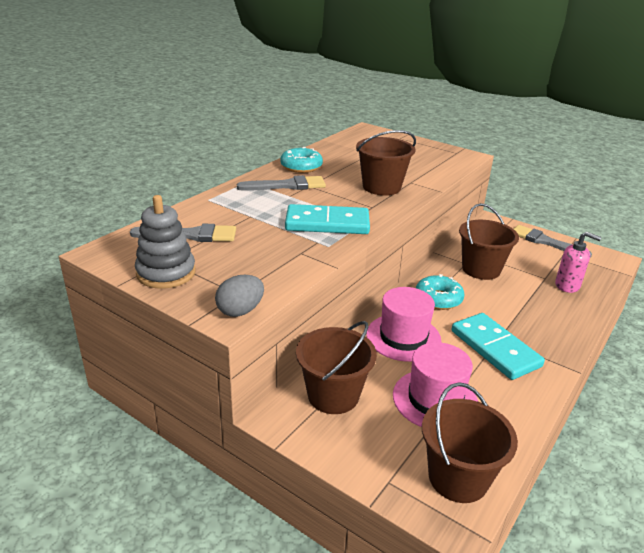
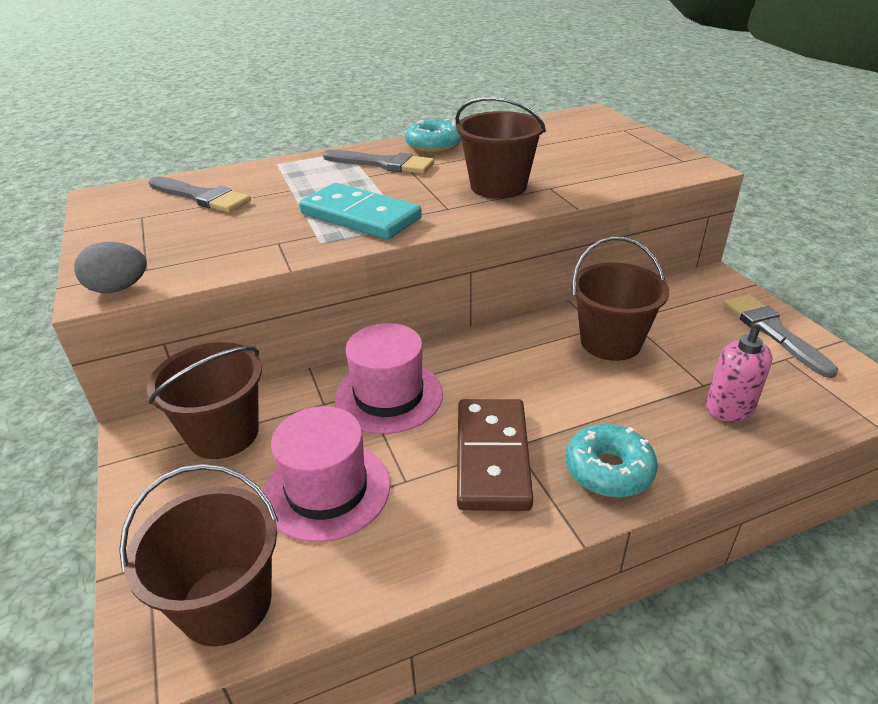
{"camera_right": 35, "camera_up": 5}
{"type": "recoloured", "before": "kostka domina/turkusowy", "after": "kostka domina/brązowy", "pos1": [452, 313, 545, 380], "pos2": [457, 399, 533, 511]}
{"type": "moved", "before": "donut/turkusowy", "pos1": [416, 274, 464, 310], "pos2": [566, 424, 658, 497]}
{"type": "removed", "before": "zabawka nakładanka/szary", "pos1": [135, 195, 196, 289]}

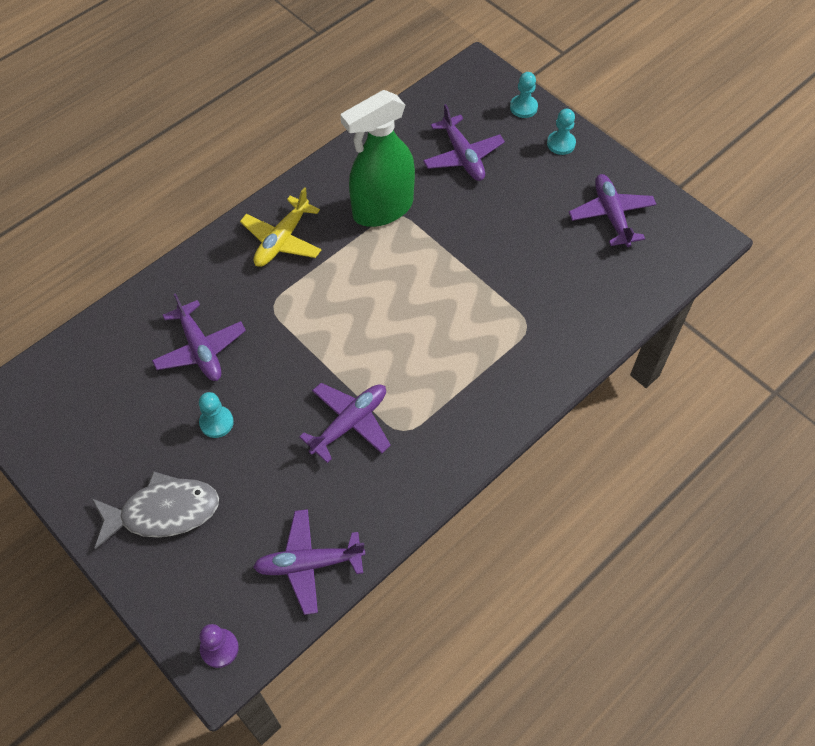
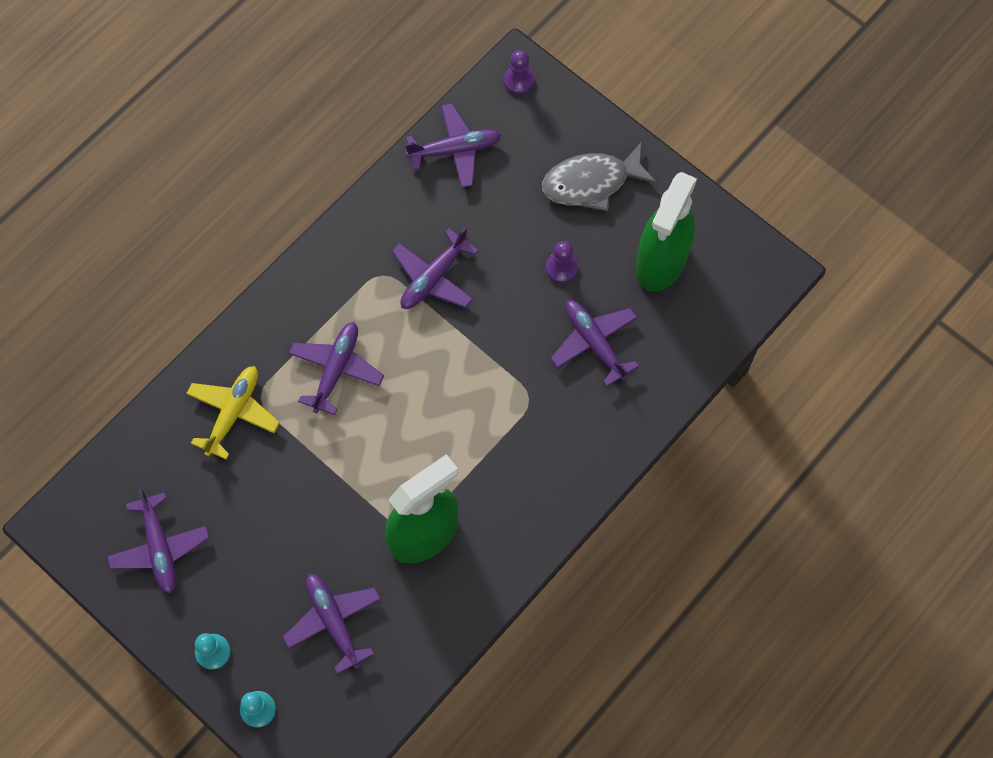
{"camera_right": 175, "camera_up": 10}
{"type": "moved", "before": "samolot/żółty", "pos1": [240, 187, 322, 267], "pos2": [186, 366, 280, 460]}
{"type": "added", "after": "samolot/fioletowy", "pos2": [289, 322, 384, 415]}
{"type": "recoloured", "before": "pionek/turkusowy", "after": "pionek/fioletowy", "pos1": [199, 392, 234, 438], "pos2": [546, 241, 578, 283]}
{"type": "added", "after": "spryskiwacz/zielony", "pos2": [636, 172, 697, 292]}

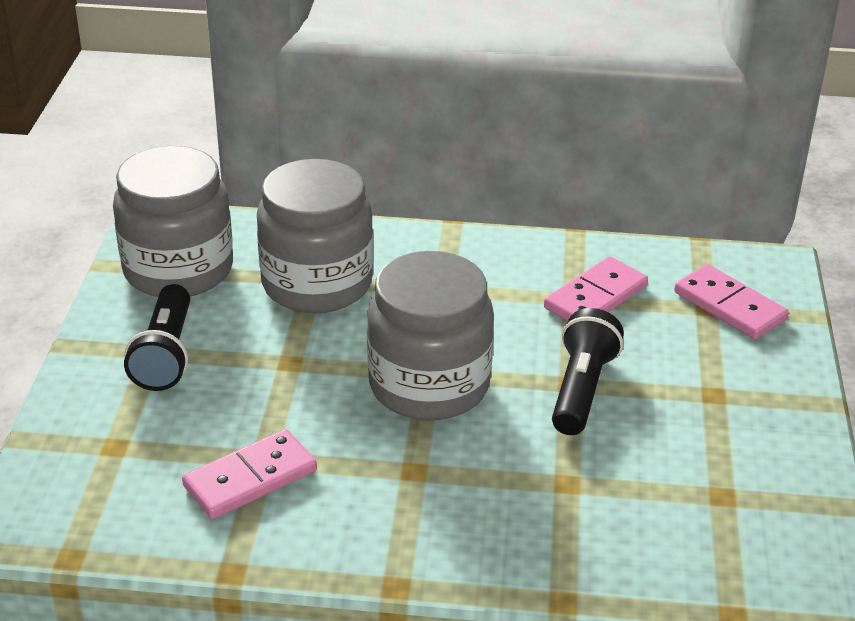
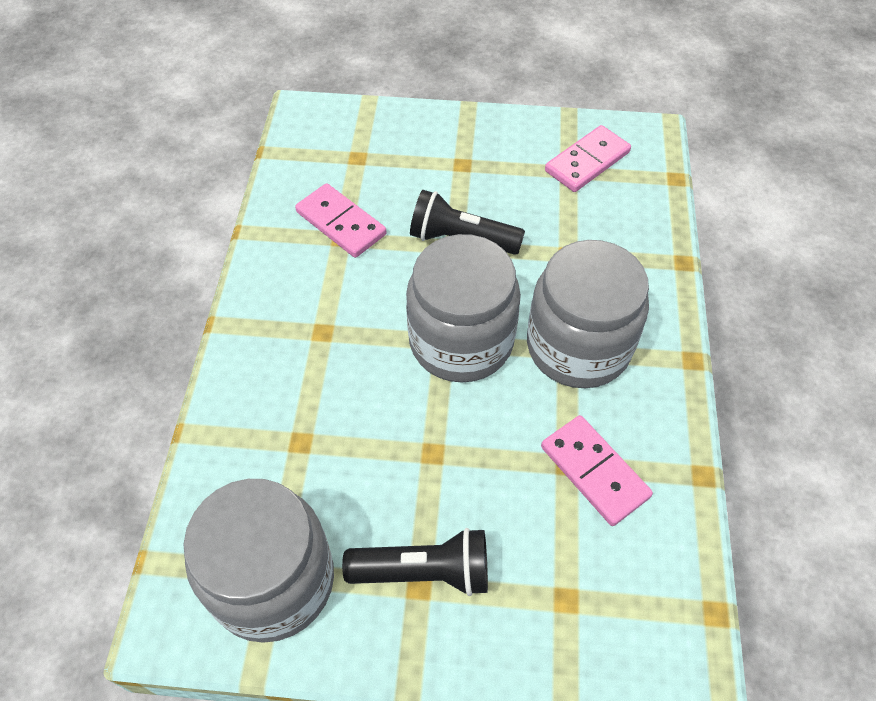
{"camera_right": -90, "camera_up": 20}
{"type": "moved", "before": "słoik/szary", "pos1": [257, 159, 373, 313], "pos2": [527, 240, 649, 388]}
{"type": "moved", "before": "kostka domina/różowy", "pos1": [674, 264, 789, 339], "pos2": [545, 125, 631, 192]}

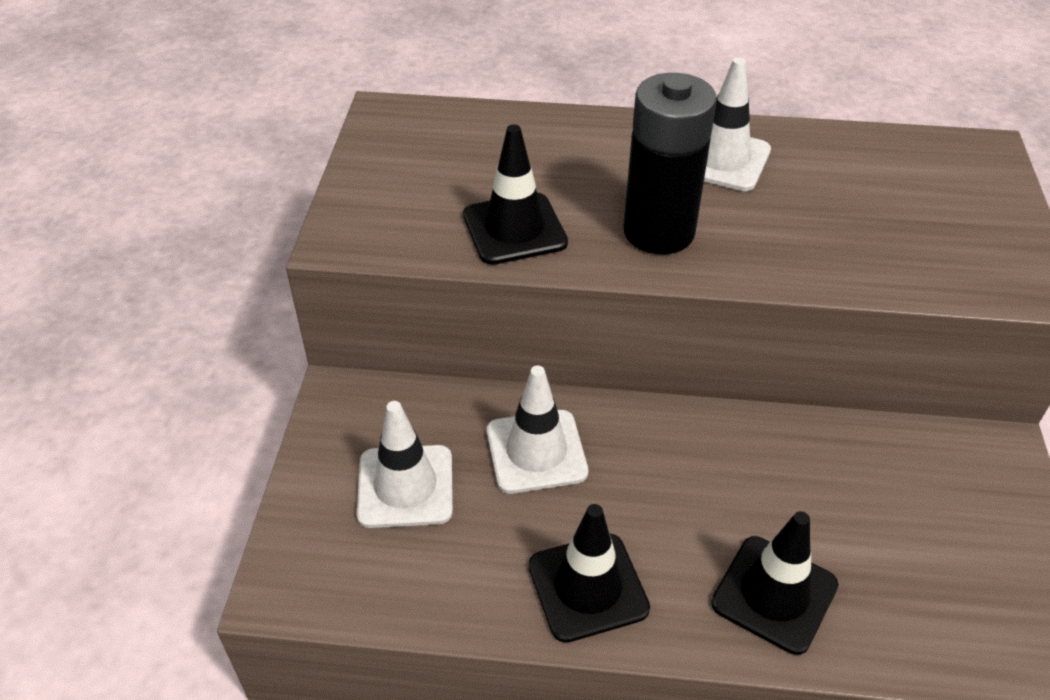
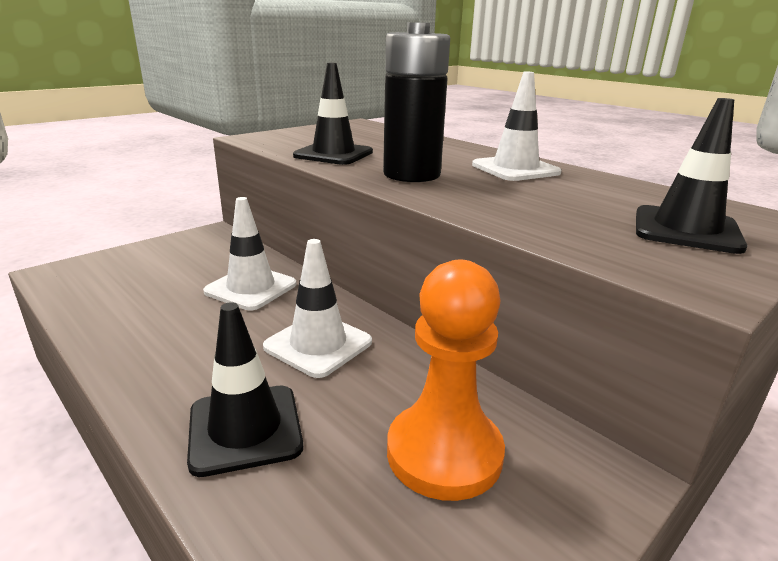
{"camera_right": 40, "camera_up": -20}
{"type": "moved", "before": "pachołek/biały", "pos1": [357, 401, 453, 528], "pos2": [263, 239, 372, 378]}
{"type": "added", "after": "pionek/pomarańczowy", "pos2": [387, 260, 505, 501]}
{"type": "moved", "before": "pachołek/czarny", "pos1": [528, 504, 650, 643], "pos2": [636, 98, 748, 254]}

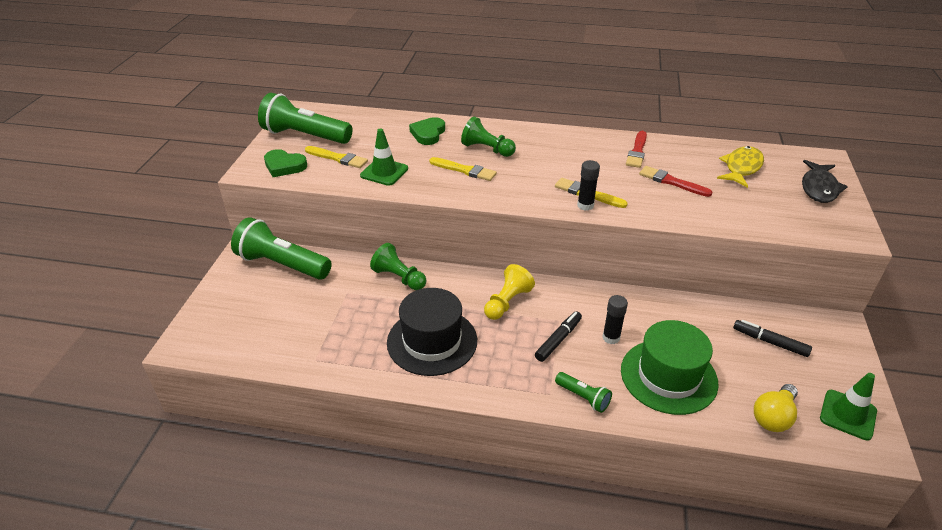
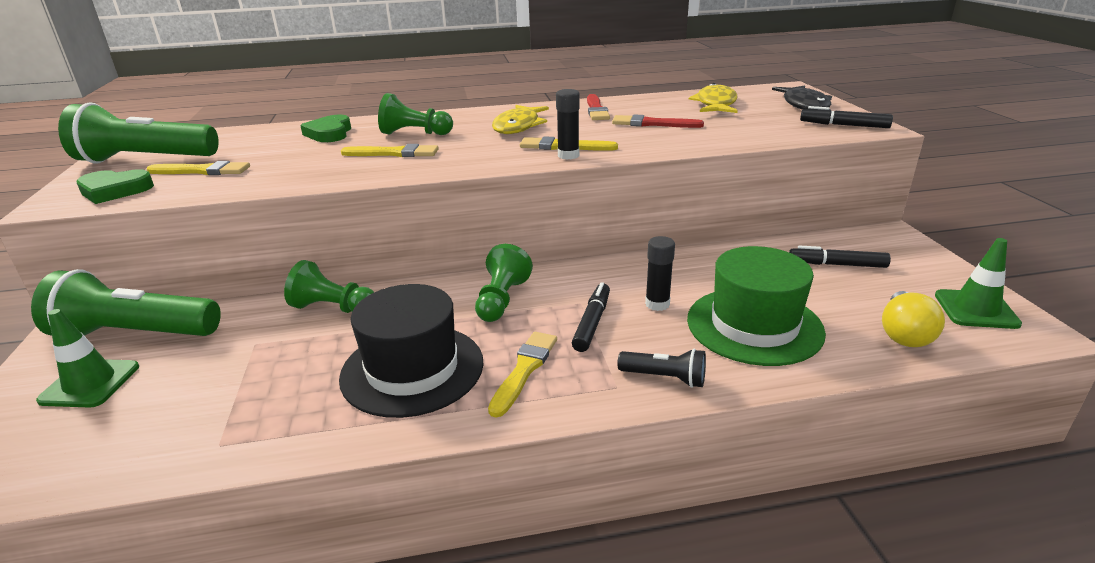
{"camera_right": -20, "camera_up": -10}
{"type": "moved", "before": "pachołek/zielony", "pos1": [360, 128, 408, 186], "pos2": [36, 309, 139, 408]}
{"type": "recoloured", "before": "pionek/żółty", "after": "pionek/zielony", "pos1": [484, 264, 535, 320], "pos2": [475, 244, 533, 322]}
{"type": "added", "after": "pędzel/żółty", "pos2": [488, 332, 557, 418]}
{"type": "added", "after": "ryba/żółty", "pos2": [492, 105, 549, 134]}
{"type": "recoloured", "before": "latarka/zielony", "after": "latarka/czarny", "pos1": [555, 372, 612, 413], "pos2": [617, 348, 706, 388]}
{"type": "added", "after": "flamaster/czarny", "pos2": [800, 106, 893, 128]}

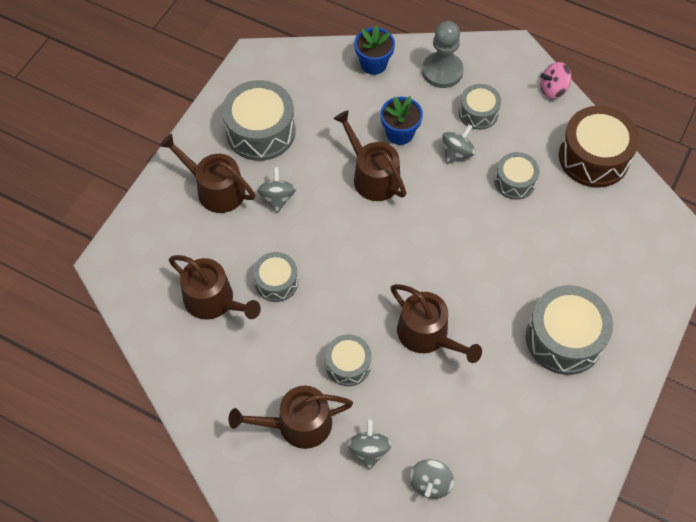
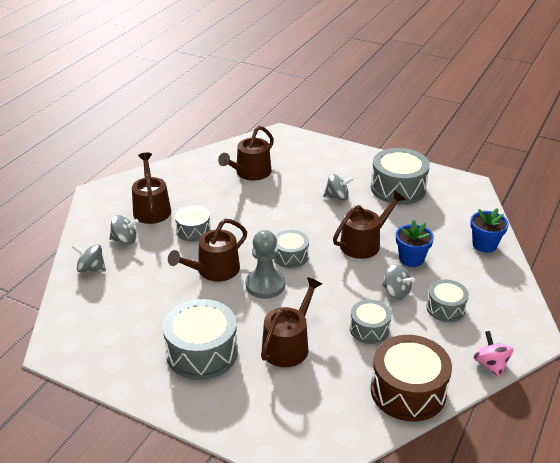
{"camera_right": 90, "camera_up": -25}
{"type": "moved", "before": "pionek/szary", "pos1": [422, 21, 463, 88], "pos2": [246, 230, 285, 299]}
{"type": "moved", "before": "konewka/brązowy", "pos1": [160, 134, 255, 213], "pos2": [261, 277, 322, 367]}
{"type": "moved", "before": "bęben/szary", "pos1": [253, 252, 298, 302], "pos2": [274, 230, 309, 268]}

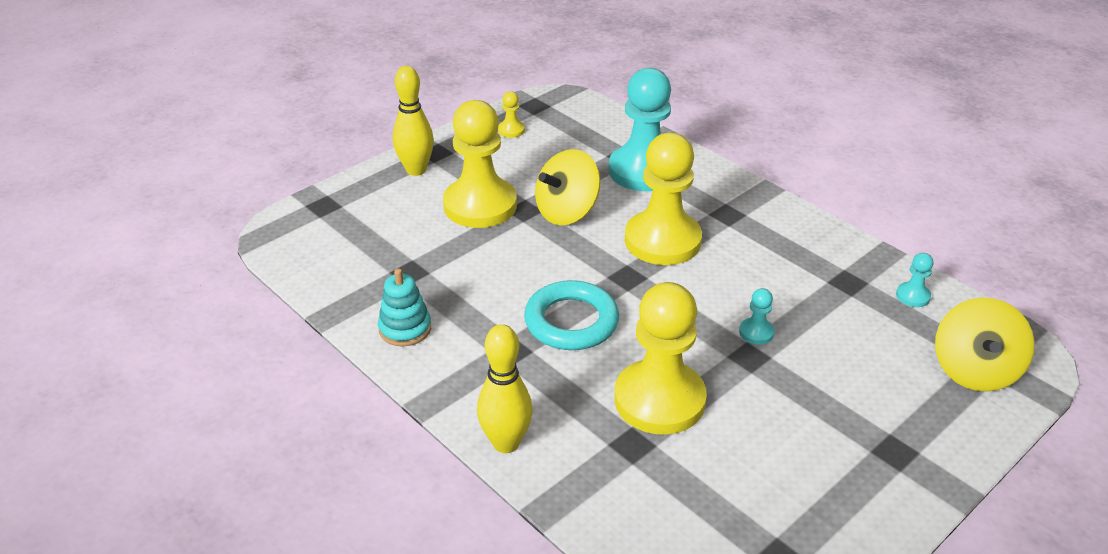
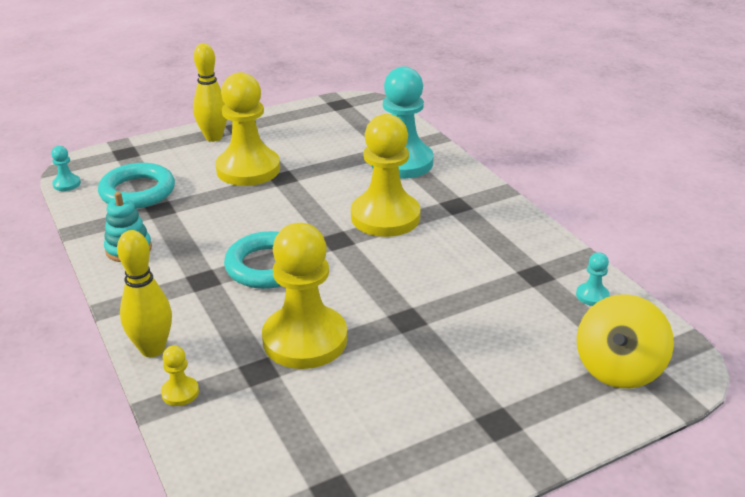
{"camera_right": 15, "camera_up": -5}
{"type": "moved", "before": "pionek/turkusowy", "pos1": [739, 288, 775, 345], "pos2": [51, 146, 81, 191]}
{"type": "added", "after": "pierścień/turkusowy", "pos2": [98, 163, 175, 209]}
{"type": "moved", "before": "pionek/żółty", "pos1": [498, 91, 525, 138], "pos2": [161, 345, 199, 406]}
{"type": "removed", "before": "bączek/żółty", "pos1": [535, 149, 600, 225]}

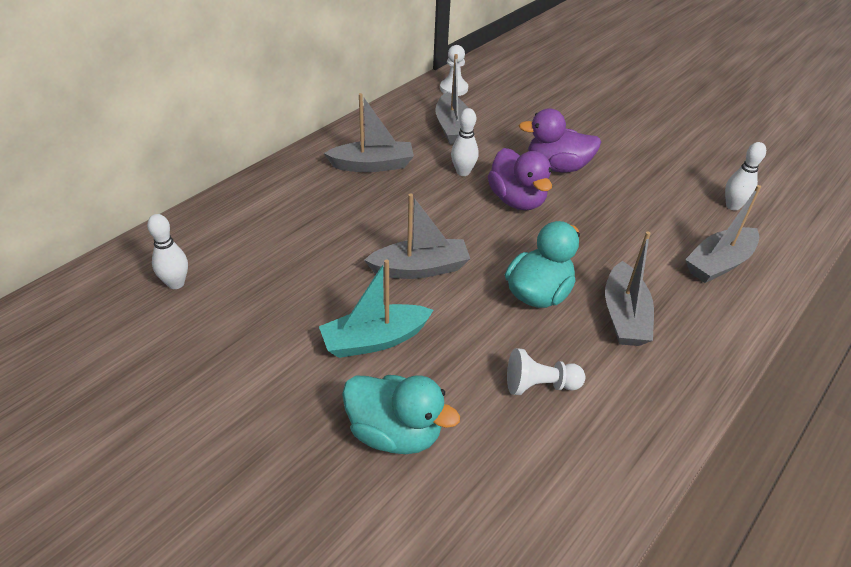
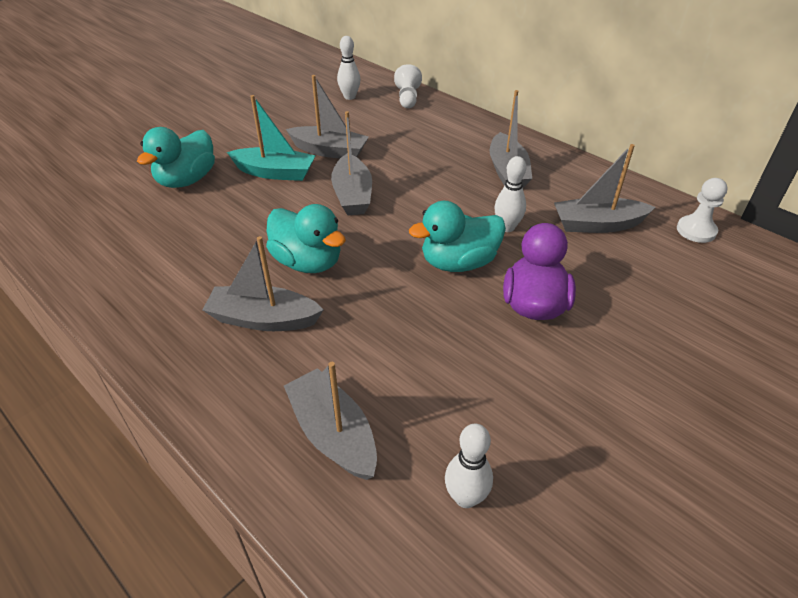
{"camera_right": 95, "camera_up": 0}
{"type": "turned", "before": "łódka/turkusowy", "pos1": [319, 259, 433, 358], "pos2": [227, 95, 316, 181], "turn": 120}
{"type": "added", "after": "łódka/szary", "pos2": [286, 75, 369, 159]}
{"type": "moved", "before": "pionek/biały", "pos1": [507, 348, 585, 395], "pos2": [394, 64, 422, 108]}
{"type": "recoloured", "before": "kaczka/fioletowy", "after": "kaczka/turkusowy", "pos1": [488, 148, 552, 210], "pos2": [409, 201, 506, 272]}

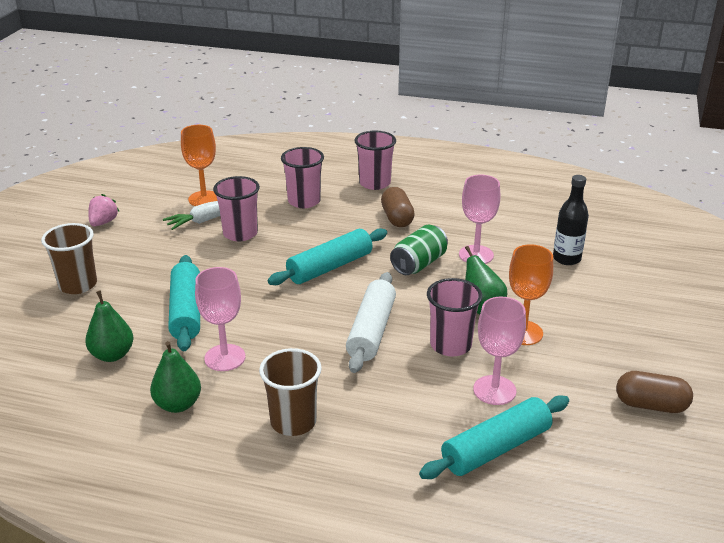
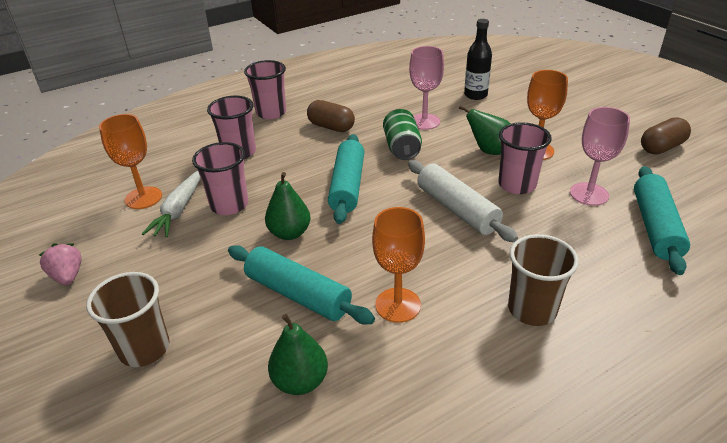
{"camera_right": -45, "camera_up": 5}
{"type": "moved", "before": "gruszka/zielony", "pos1": [150, 341, 201, 413], "pos2": [265, 172, 311, 240]}
{"type": "recoloured", "before": "kielich/różowy", "after": "kielich/pomarańczowy", "pos1": [195, 267, 246, 371], "pos2": [372, 207, 425, 323]}

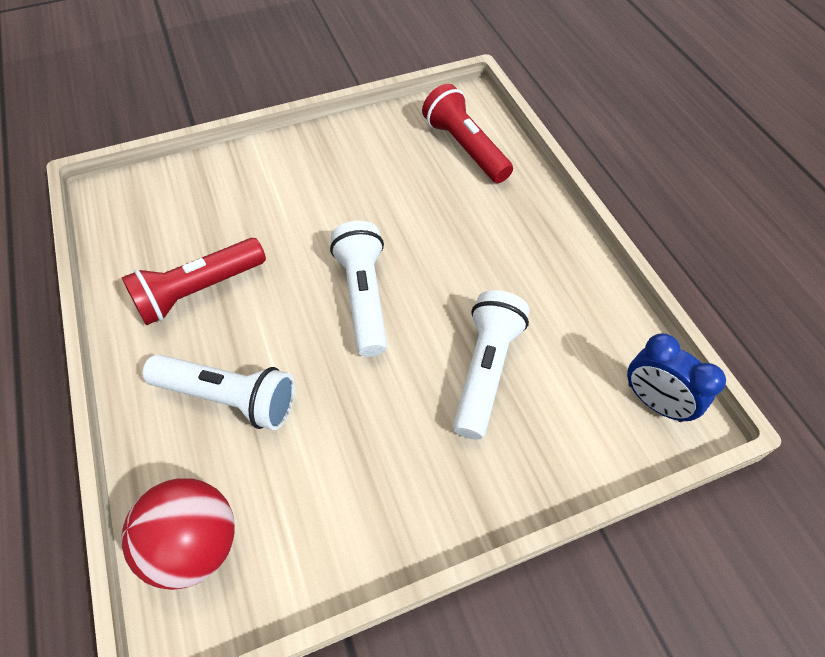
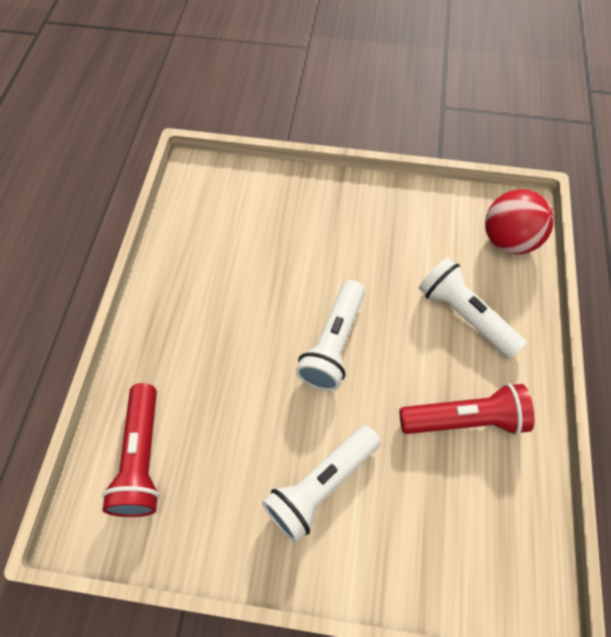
{"camera_right": -150, "camera_up": 5}
{"type": "moved", "before": "latarka/biały", "pos1": [453, 290, 530, 440], "pos2": [262, 425, 381, 543]}
{"type": "removed", "before": "budzik/niebieski", "pos1": [627, 333, 726, 422]}

